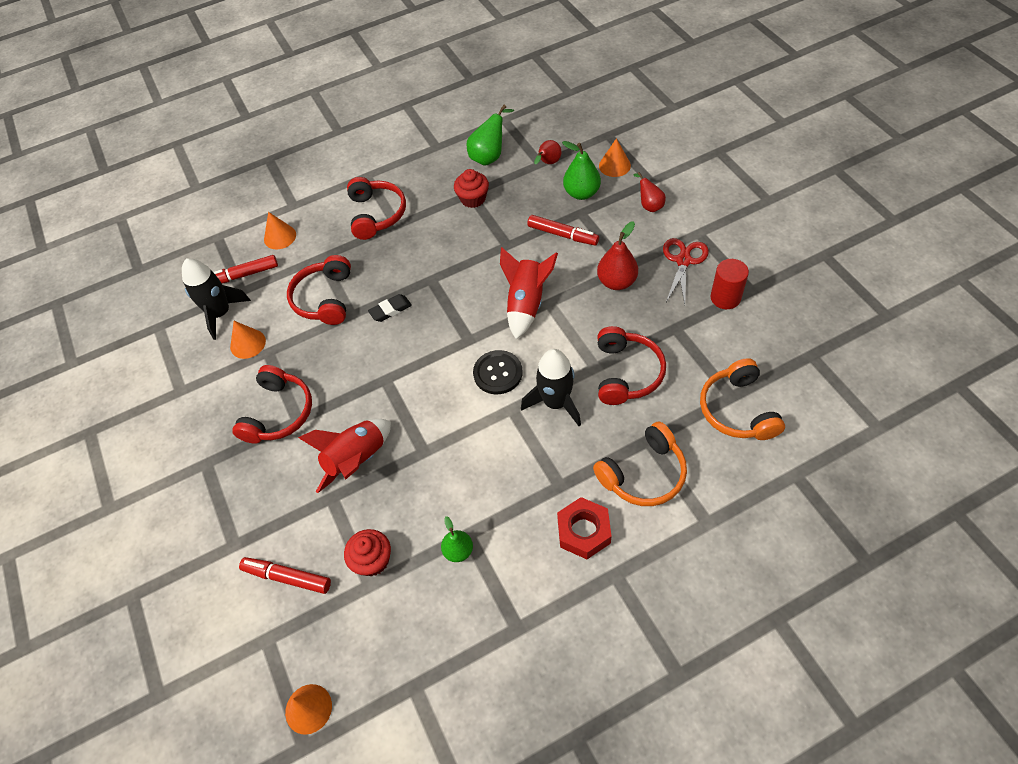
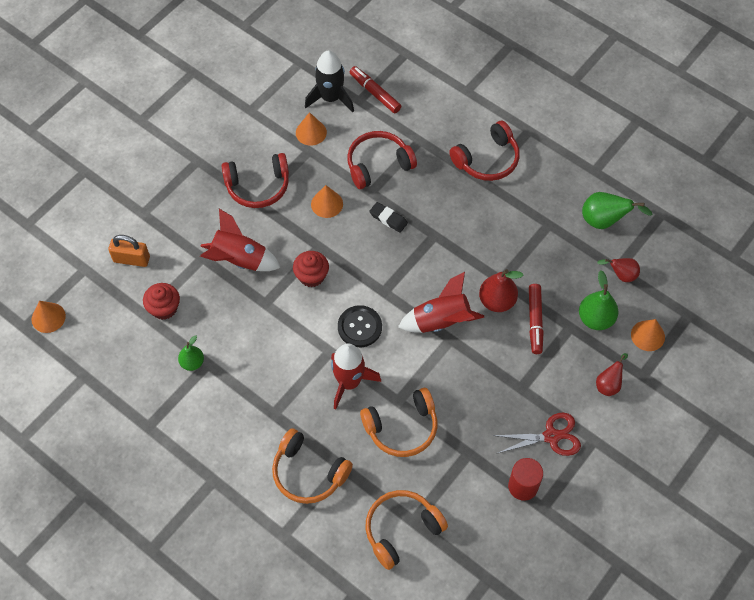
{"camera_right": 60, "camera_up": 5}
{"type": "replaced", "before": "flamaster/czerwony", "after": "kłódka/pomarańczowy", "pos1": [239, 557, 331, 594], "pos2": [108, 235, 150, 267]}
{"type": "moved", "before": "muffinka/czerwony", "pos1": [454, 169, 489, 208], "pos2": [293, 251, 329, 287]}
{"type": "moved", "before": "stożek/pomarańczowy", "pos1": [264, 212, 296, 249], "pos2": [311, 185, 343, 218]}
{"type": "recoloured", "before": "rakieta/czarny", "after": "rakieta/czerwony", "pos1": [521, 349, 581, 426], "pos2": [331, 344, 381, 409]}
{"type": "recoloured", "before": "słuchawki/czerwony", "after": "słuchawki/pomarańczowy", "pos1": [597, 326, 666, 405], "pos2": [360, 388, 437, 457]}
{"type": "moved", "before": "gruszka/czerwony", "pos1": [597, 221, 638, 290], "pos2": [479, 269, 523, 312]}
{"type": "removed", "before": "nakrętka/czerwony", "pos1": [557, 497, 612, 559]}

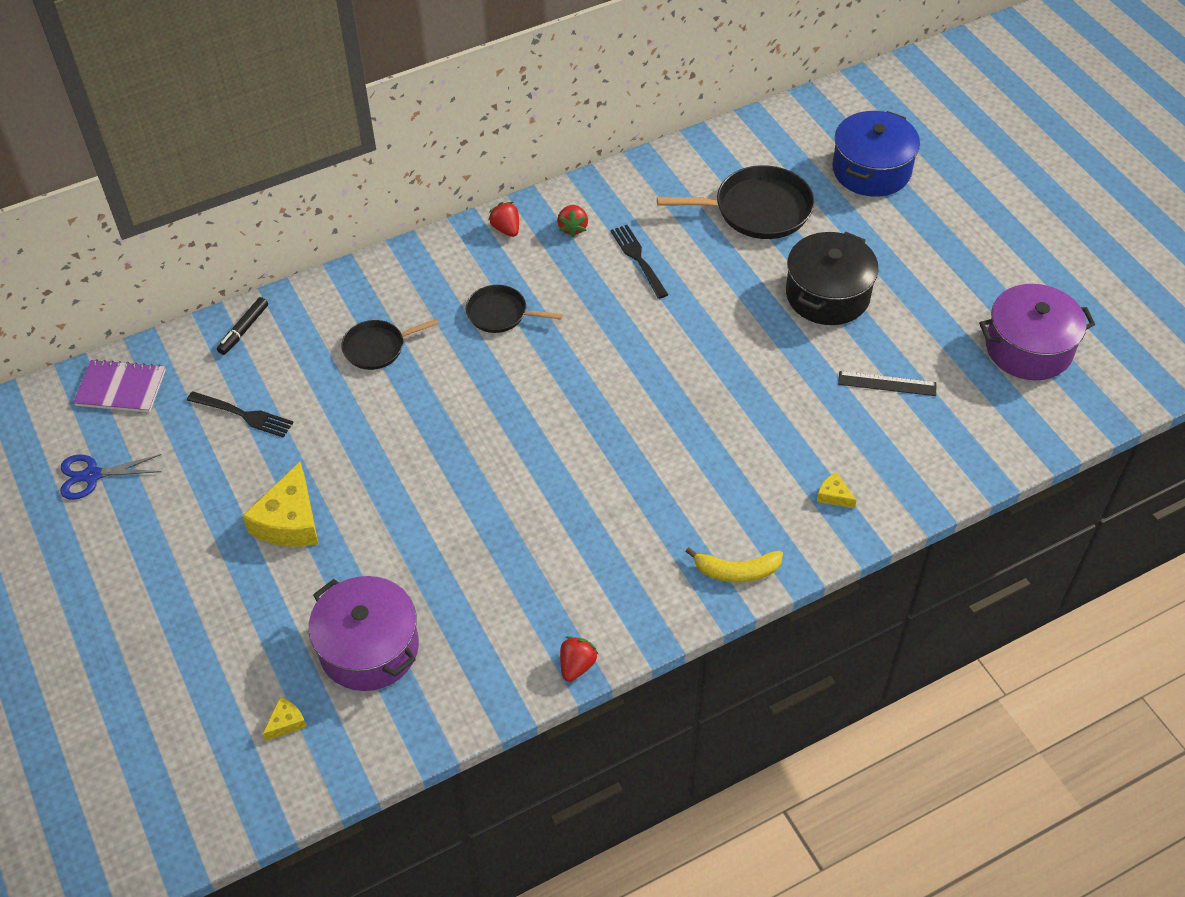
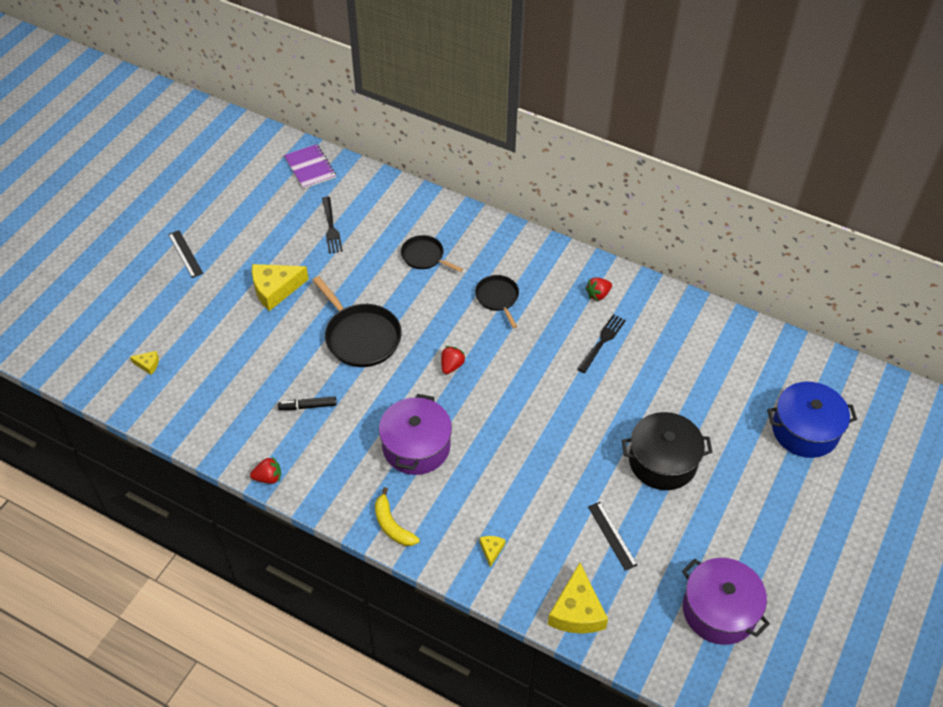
{"camera_right": 55, "camera_up": 0}
{"type": "added", "after": "linijka/czarny", "pos2": [168, 230, 203, 278]}
{"type": "moved", "before": "flamaster/czarny", "pos1": [217, 297, 268, 355], "pos2": [278, 396, 337, 410]}
{"type": "moved", "before": "patelnia/czarny", "pos1": [657, 165, 814, 239], "pos2": [312, 276, 402, 367]}
{"type": "moved", "before": "garnek/fioletowy", "pos1": [309, 576, 419, 691], "pos2": [379, 394, 452, 475]}
{"type": "moved", "before": "truskawka/czerwony", "pos1": [488, 202, 519, 237], "pos2": [441, 346, 466, 374]}
{"type": "added", "after": "ser/żółty", "pos2": [548, 563, 608, 634]}
{"type": "removed", "before": "nożyczki/niebieski", "pos1": [60, 454, 161, 500]}

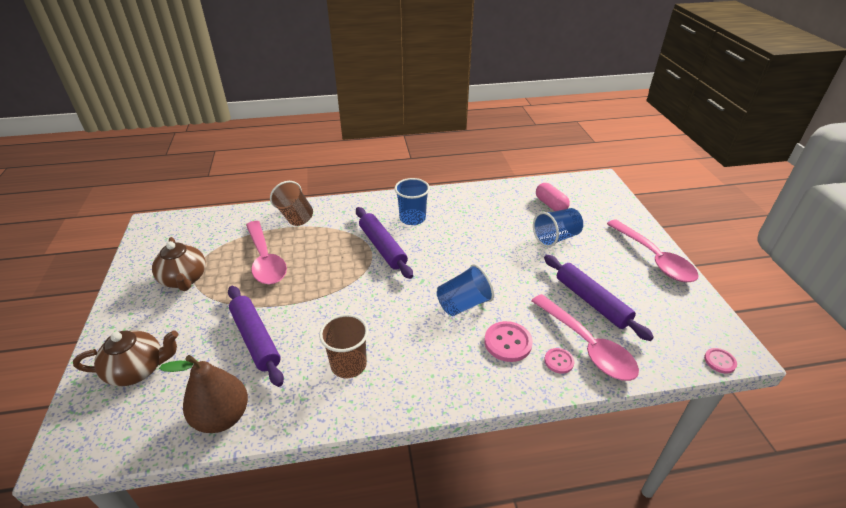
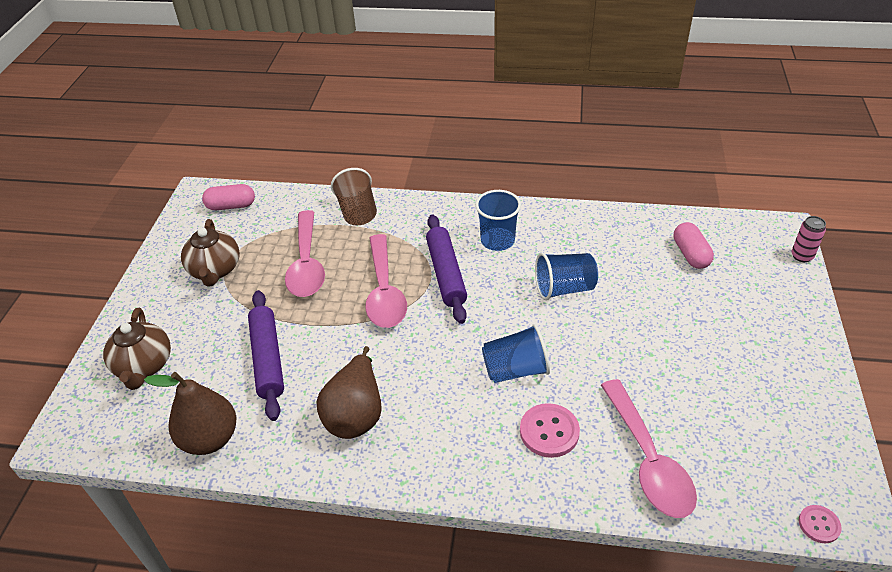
{"camera_right": 20, "camera_up": 5}
{"type": "turned", "before": "imbryk/brązowy", "pos1": [73, 330, 178, 386], "pos2": [103, 308, 171, 390], "turn": 75}
{"type": "added", "after": "kapsułka/różowy", "pos2": [202, 184, 255, 210]}
{"type": "replaced", "before": "szklanka/brązowy", "after": "gruszka/brązowy", "pos1": [319, 314, 369, 378], "pos2": [316, 346, 382, 439]}
{"type": "moved", "before": "łyżka/różowy", "pos1": [607, 219, 699, 282], "pos2": [365, 234, 407, 328]}
{"type": "moved", "before": "szklanka/niebieski", "pos1": [533, 208, 583, 247], "pos2": [535, 253, 598, 300]}
{"type": "added", "after": "puszka/różowy", "pos2": [792, 216, 826, 262]}
{"type": "removed", "before": "wałek do ciasta/fioletowy", "pos1": [544, 255, 654, 341]}
{"type": "removed", "before": "guzik/różowy", "pos1": [544, 348, 574, 374]}

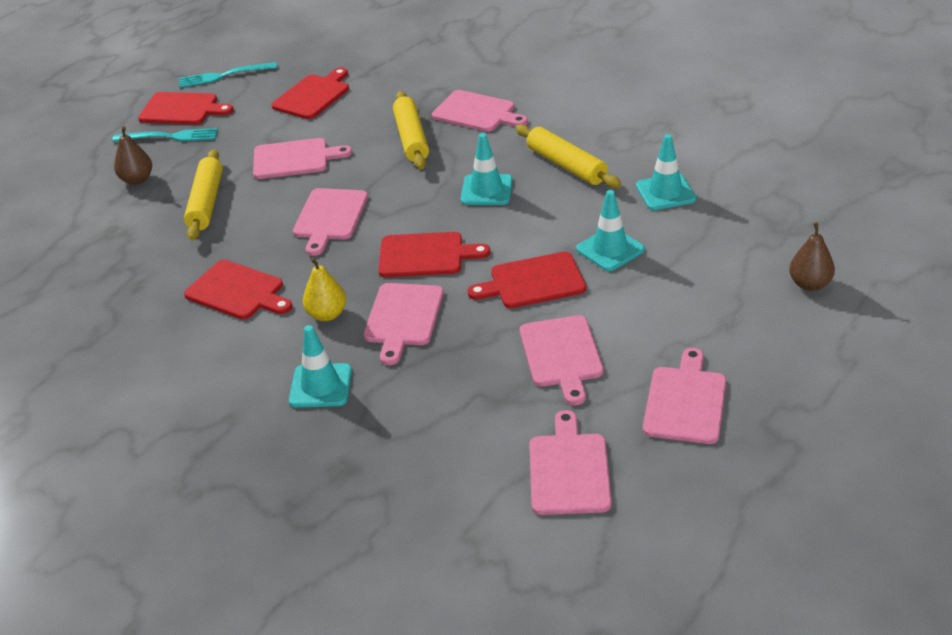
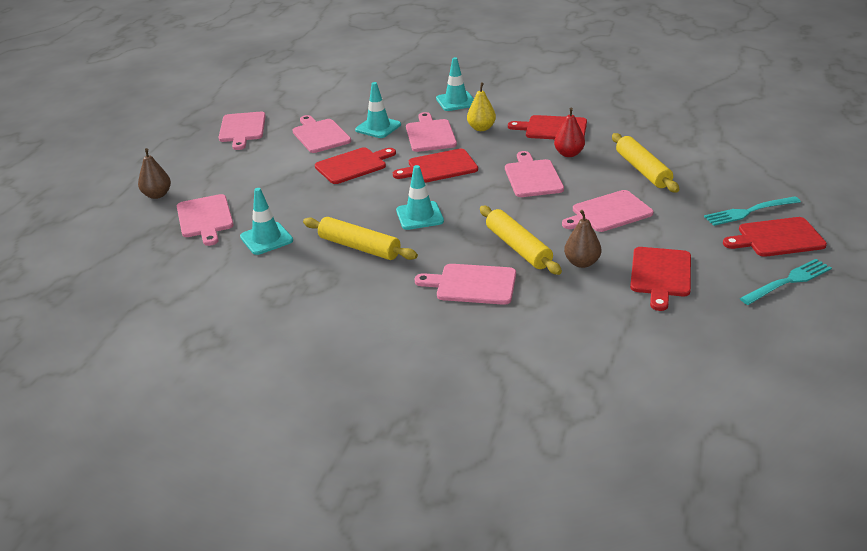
{"camera_right": 160, "camera_up": -5}
{"type": "moved", "before": "deska do krojenia/różowy", "pos1": [529, 410, 611, 515], "pos2": [177, 194, 234, 246]}
{"type": "moved", "before": "pachołek/turkusowy", "pos1": [576, 190, 645, 271], "pos2": [355, 82, 401, 138]}
{"type": "added", "after": "gruszka/czerwony", "pos2": [554, 107, 585, 157]}
{"type": "moved", "before": "gruszka/brązowy", "pos1": [114, 126, 152, 185], "pos2": [564, 210, 601, 268]}

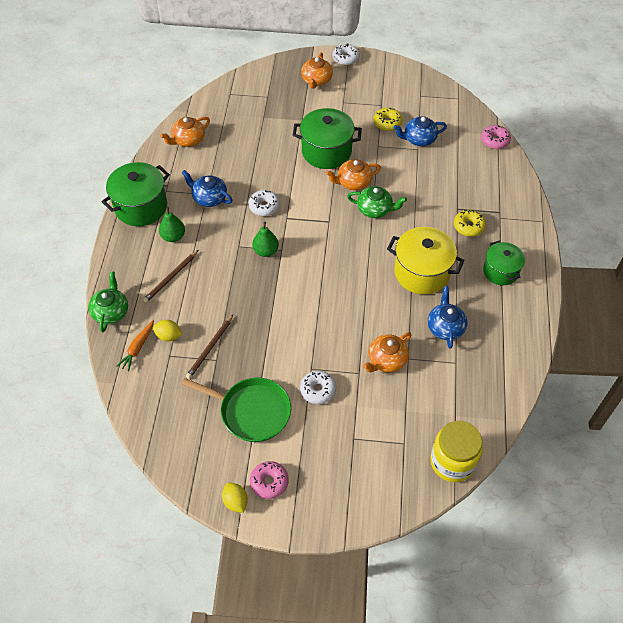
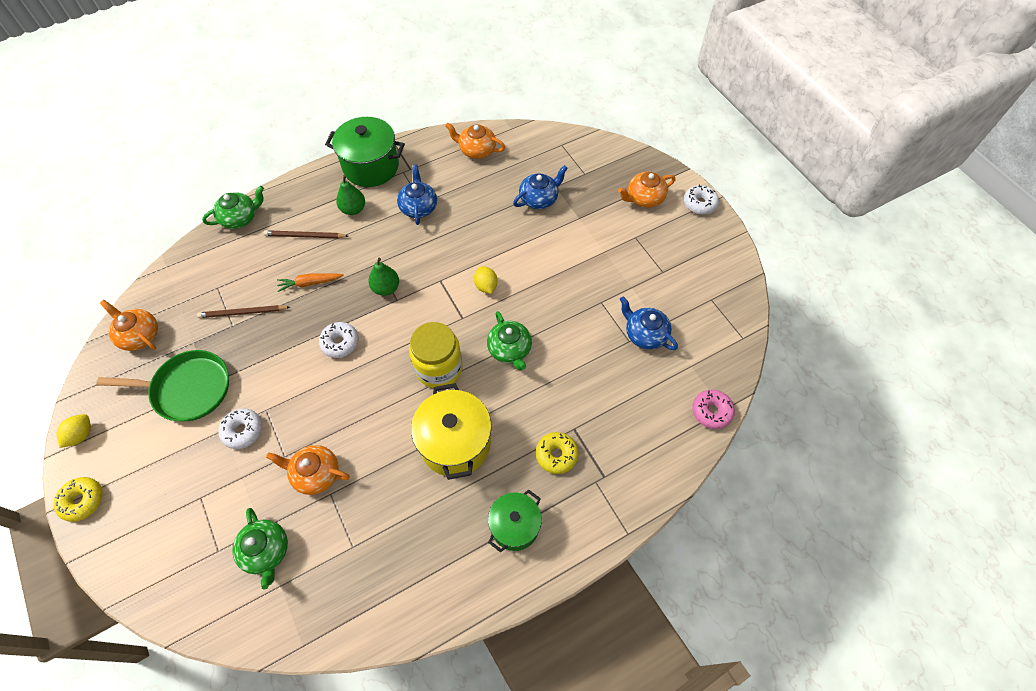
{"camera_right": 55, "camera_up": 5}
{"type": "moved", "before": "donut/żółty", "pos1": [373, 108, 402, 131], "pos2": [54, 477, 102, 522]}
{"type": "turned", "before": "patelnia/zielony", "pos1": [182, 377, 291, 442], "pos2": [96, 350, 229, 422], "turn": -75}
{"type": "moved", "before": "imbryk/pomarańczowy", "pos1": [326, 159, 381, 190], "pos2": [100, 300, 158, 351]}
{"type": "added", "after": "imbryk/zielony", "pos2": [232, 508, 288, 590]}
{"type": "moved", "before": "marchewka/pomarańczowy", "pos1": [116, 320, 154, 371], "pos2": [277, 273, 344, 292]}
{"type": "moved", "before": "donut/biały", "pos1": [249, 190, 280, 216], "pos2": [319, 322, 359, 358]}
{"type": "moved", "before": "słoik/żółty", "pos1": [430, 421, 483, 482], "pos2": [409, 322, 463, 388]}
{"type": "moved", "before": "cytryna/żółty", "pos1": [153, 320, 182, 341], "pos2": [474, 266, 498, 294]}
{"type": "moved", "before": "imbryk/niebieski", "pos1": [428, 286, 467, 349], "pos2": [513, 165, 568, 209]}
{"type": "removed", "before": "donut/różowy", "pos1": [250, 461, 289, 499]}
{"type": "removed", "before": "garnek/zielony", "pos1": [292, 108, 362, 169]}

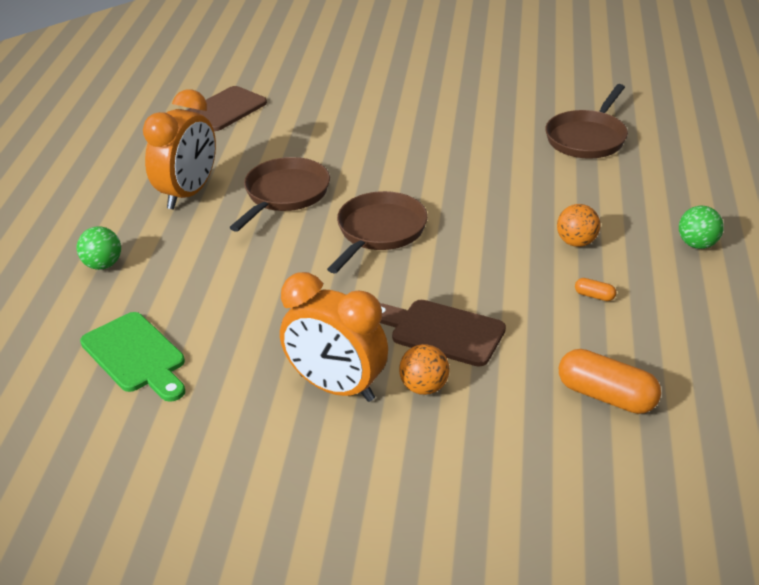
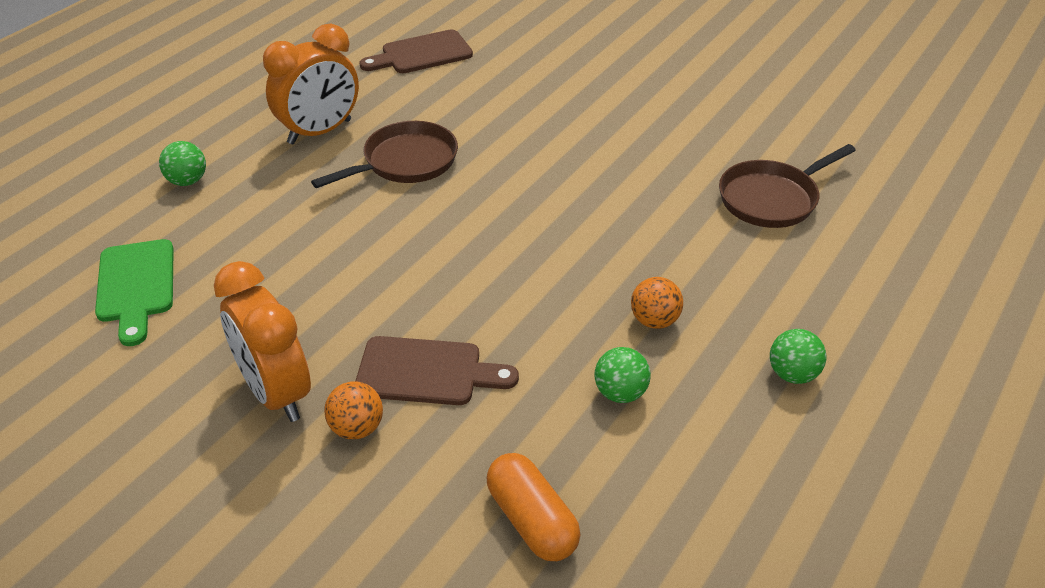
{"camera_right": 25, "camera_up": 5}
{"type": "turned", "before": "deska do krojenia/brązowy", "pos1": [380, 300, 506, 366], "pos2": [355, 336, 519, 405], "turn": 135}
{"type": "replaced", "before": "kapsułka/pomarańczowy", "after": "piłka/zielony", "pos1": [575, 278, 616, 301], "pos2": [594, 347, 651, 403]}
{"type": "removed", "before": "patelnia/brązowy", "pos1": [327, 191, 428, 273]}

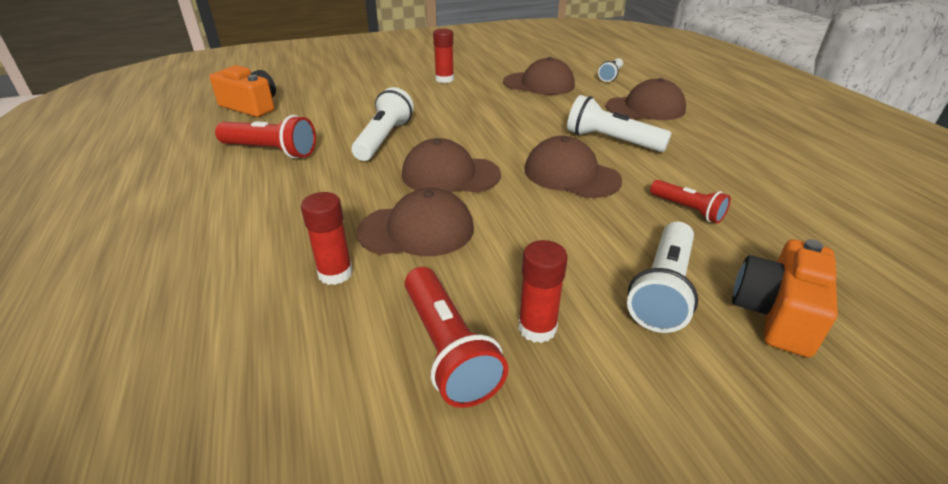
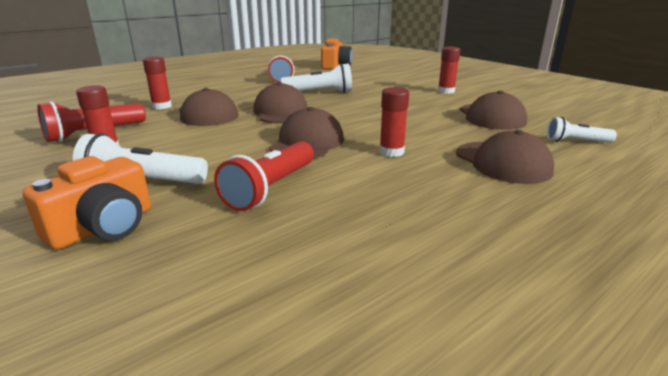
{"camera_right": 70, "camera_up": -10}
{"type": "turned", "before": "aparat fotograficzny/pomarańczowy", "pos1": [732, 239, 838, 357], "pos2": [22, 156, 151, 250], "turn": 120}
{"type": "resized", "before": "latarka/czerwony", "pos1": [650, 180, 731, 223], "pos2": [214, 141, 314, 211], "scale": 1.61}
{"type": "replaced", "before": "latarka/biały", "after": "klej w sztyfcie/czerwony", "pos1": [567, 95, 672, 152], "pos2": [379, 87, 409, 157]}

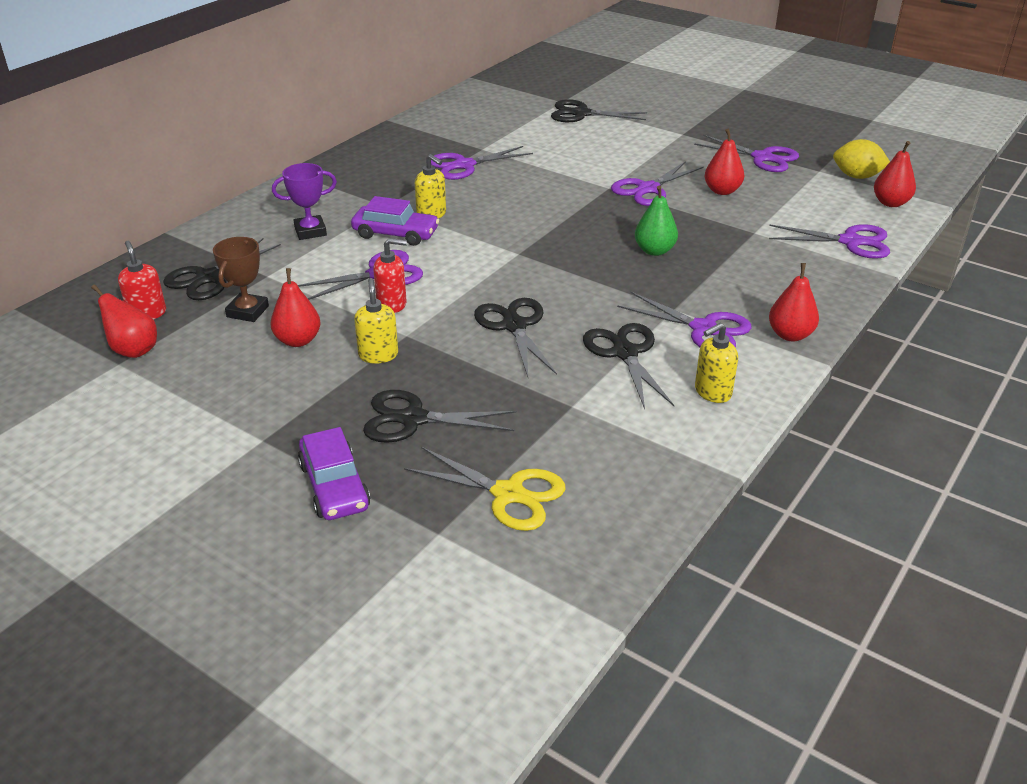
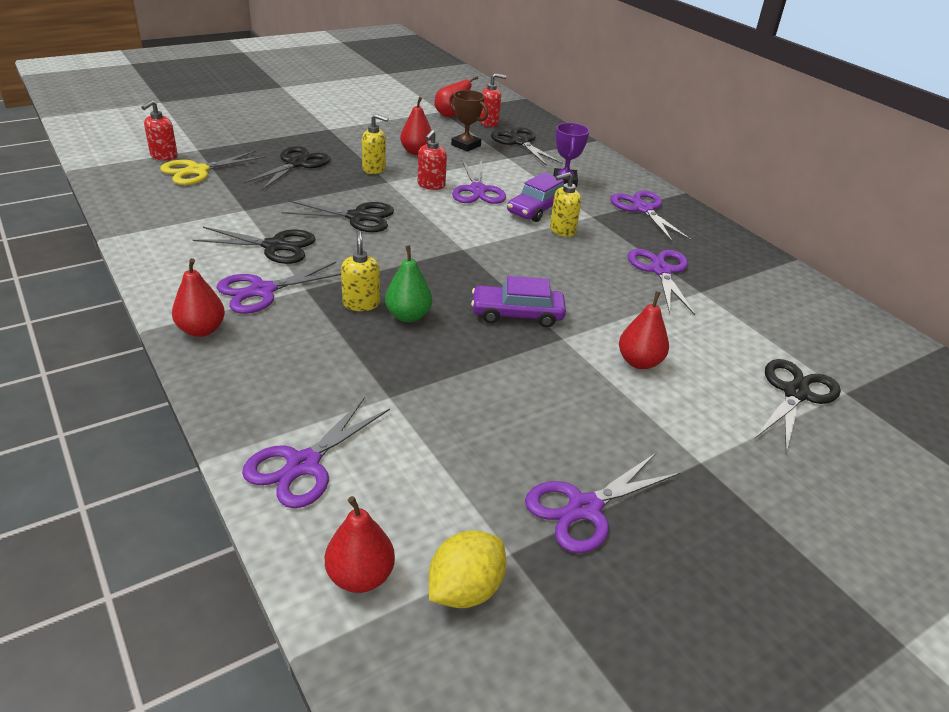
{"camera_right": 110, "camera_up": 0}
{"type": "added", "after": "dozownik mydła/czerwony", "pos2": [141, 100, 178, 161]}
{"type": "moved", "before": "dozownik mydła/żółty", "pos1": [695, 323, 738, 403], "pos2": [341, 231, 380, 311]}
{"type": "moved", "before": "samochód/fioletowy", "pos1": [298, 427, 370, 520], "pos2": [471, 276, 566, 327]}
{"type": "moved", "before": "nożyczki/fioletowy", "pos1": [611, 161, 704, 206], "pos2": [610, 190, 692, 242]}
{"type": "moved", "before": "gruszka/czerwony", "pos1": [705, 129, 744, 195], "pos2": [619, 291, 669, 369]}

